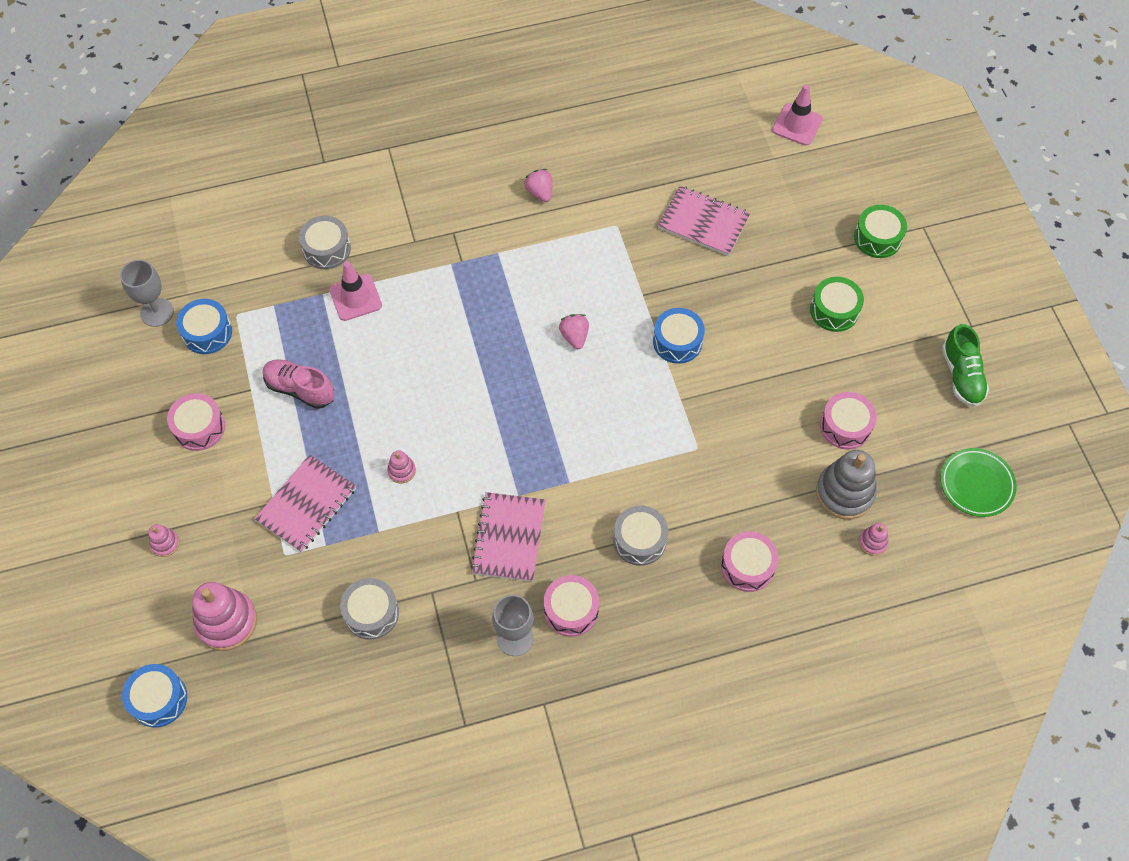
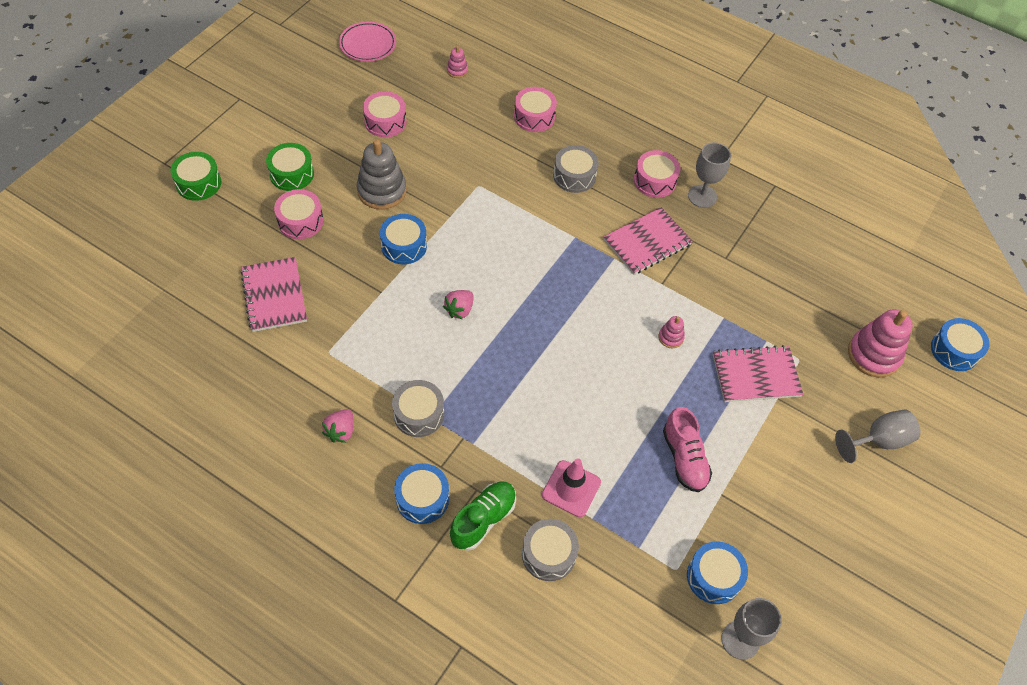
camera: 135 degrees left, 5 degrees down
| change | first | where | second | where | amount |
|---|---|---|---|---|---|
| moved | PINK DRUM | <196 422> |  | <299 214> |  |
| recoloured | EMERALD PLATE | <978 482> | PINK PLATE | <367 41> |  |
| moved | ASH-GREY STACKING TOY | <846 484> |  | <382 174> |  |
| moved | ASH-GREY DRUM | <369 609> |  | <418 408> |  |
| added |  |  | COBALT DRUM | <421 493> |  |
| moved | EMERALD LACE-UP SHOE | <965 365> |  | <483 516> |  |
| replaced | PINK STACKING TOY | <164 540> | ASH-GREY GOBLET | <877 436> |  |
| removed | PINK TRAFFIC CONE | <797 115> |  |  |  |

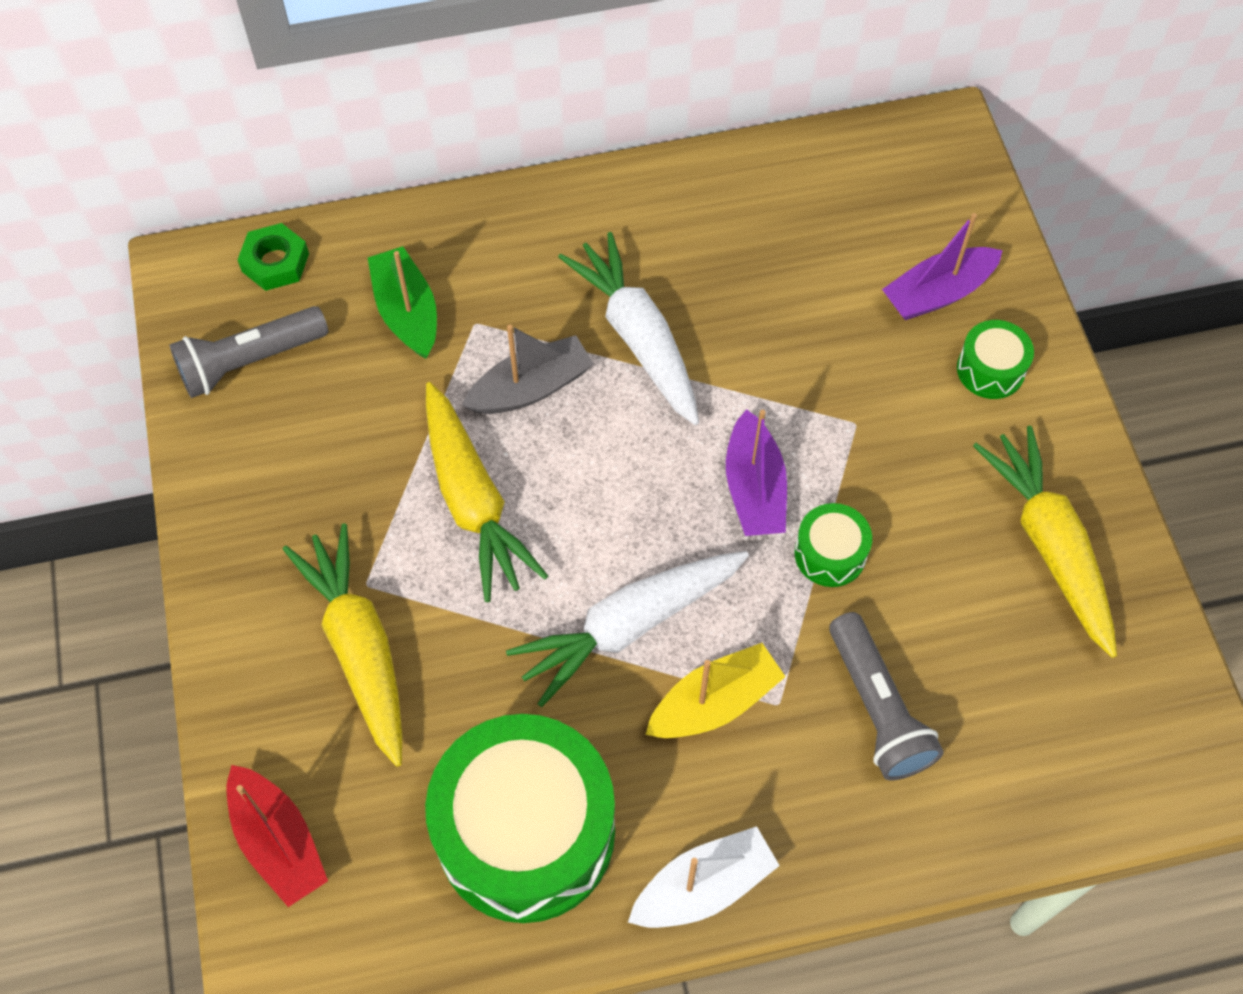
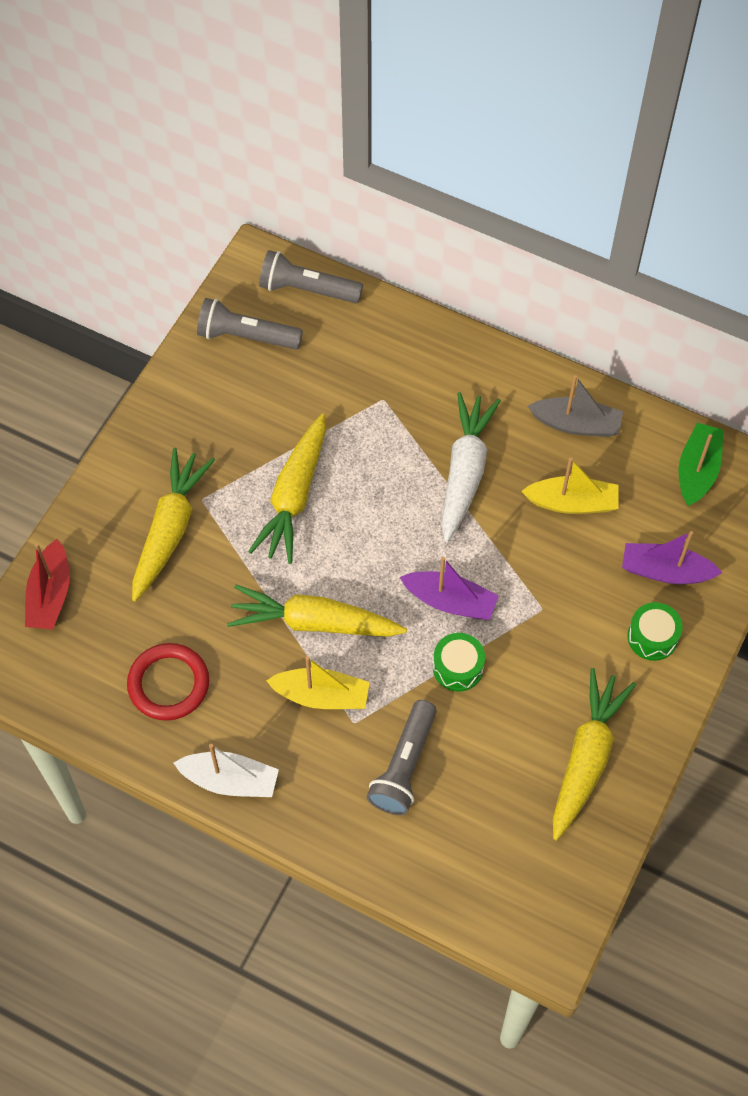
camera: 40 degrees right, 0 degrees up
| change | first | where | second | where | amount |
|---|---|---|---|---|---|
| replaced | EMERALD DRUM | <520 818> | RED HOOP | <168 682> |  |
| recoloured | SNOW-WHITE ROOT VEGETABLE | <627 629> | GOLDEN ROOT VEGETABLE | <317 611> |  |
| replaced | EMERALD HEX NUT | <273 257> | ASH-GREY POCKET TORCH | <311 276> |  |
| turned | VIOLET BOAT | <756 472> |  | <449 588> | 105 degrees counterclockwise |
| added |  |  | GOLDEN BOAT | <570 486> |  |
| moved | ASH-GREY BOAT | <528 369> |  | <575 406> |  |
| moved | EMERALD BOAT | <402 302> |  | <701 464> |  |

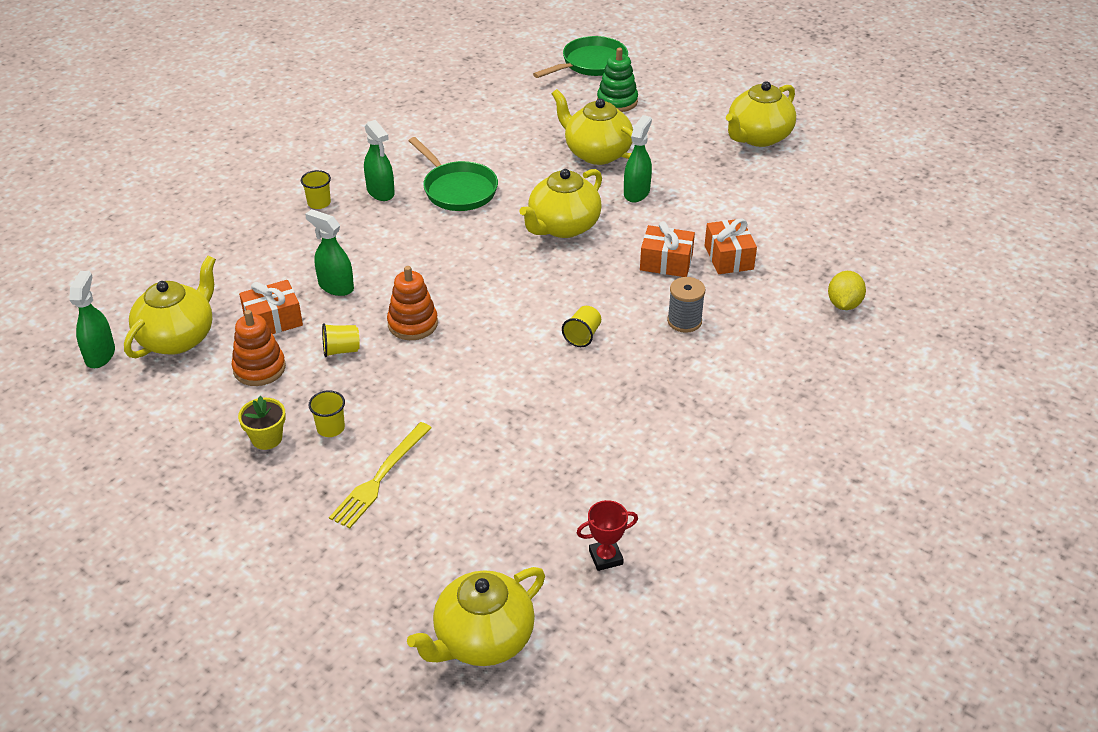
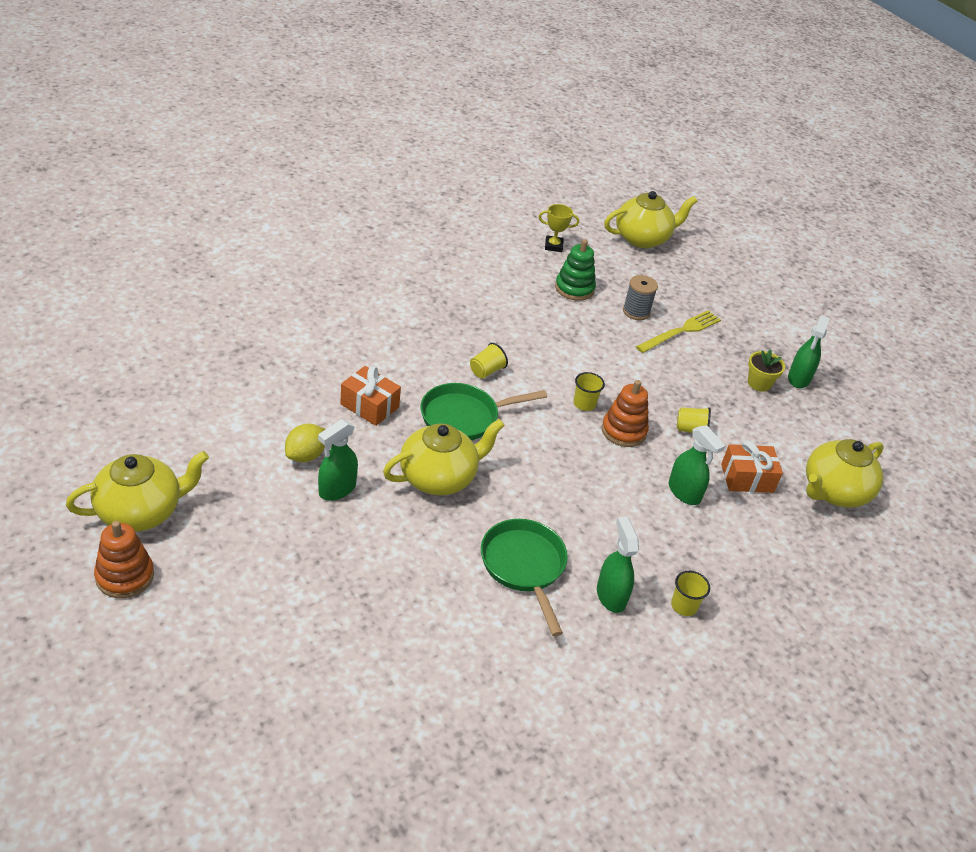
camera: 165 degrees left, 0 degrees up
| change | first | where | second | where | amount |
|---|---|---|---|---|---|
| moved | ORANGE STACKING TOY | <259 348> |  | <124 559> |  |
| moved | GOLDEN TOY LEMON | <847 290> |  | <305 443> |  |
| moved | EMERALD SKILLET | <580 57> |  | <484 411> |  |
| recoloured | RED AWARD CUP | <607 535> | GOLDEN AWARD CUP | <559 228> |  |
| moved | EMERALD STACKING TOY | <617 80> |  | <575 270> |  |
| moved | GOLDEN BEAKER | <326 413> |  | <589 391> |  |
| moved | ASH-GREY SPOOL | <686 305> |  | <640 297> |  |
| moved | EMERALD SPRAY BOTTLE | <92 319> |  | <809 351> |  |
| removed | GOLDEN TEAPOT | <592 127> |  |  |  |
| removed | ORANGE PRESENT | <731 246> |  |  |  |

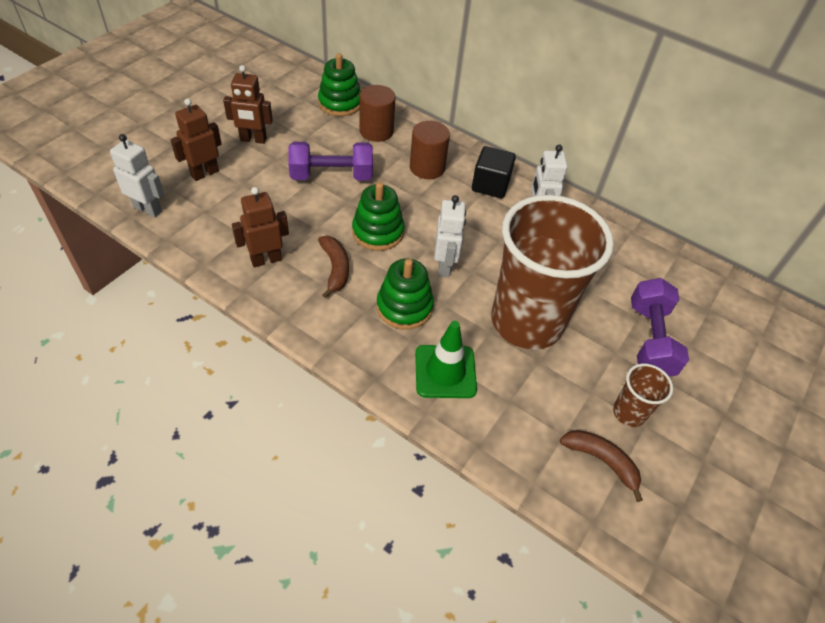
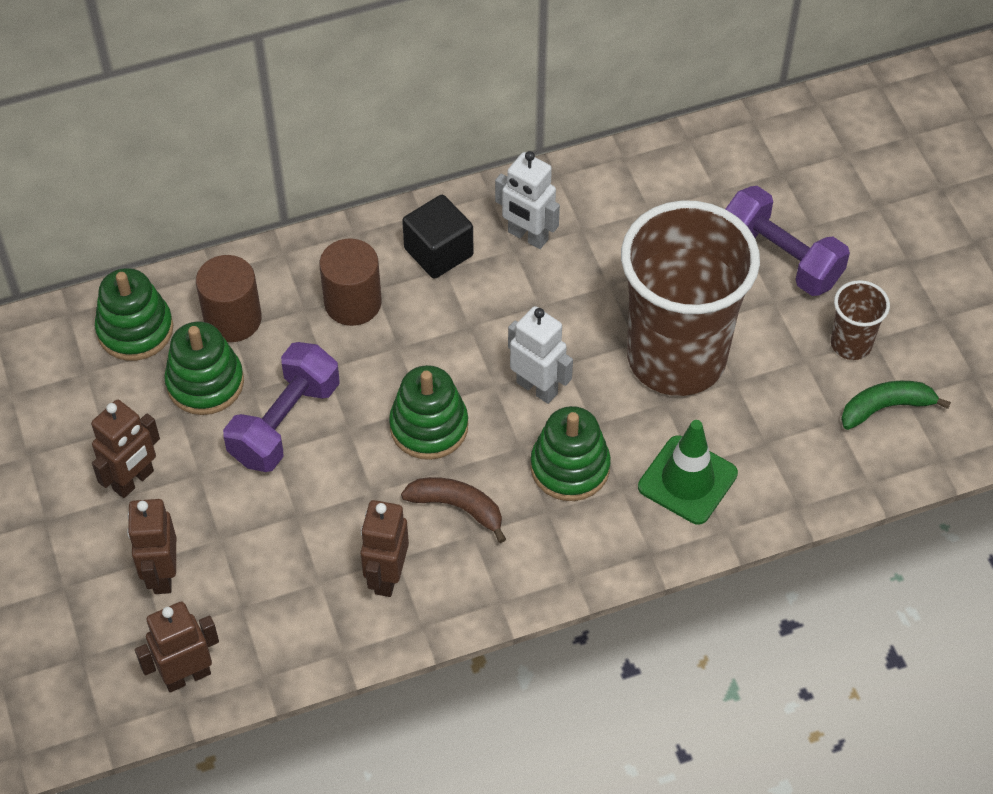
camera: 50 degrees left, 5 degrees up
| change | first | where | second | where | amount |
|---|---|---|---|---|---|
| recoloured | SNOW-WHITE ROBOT FIGURE | <137 176> | BROWN ROBOT FIGURE | <177 647> |  |
| added |  |  | EMERALD STACKING TOY | <204 368> |  |
| recoloured | BROWN BANANA | <601 466> | EMERALD BANANA | <896 405> |  |

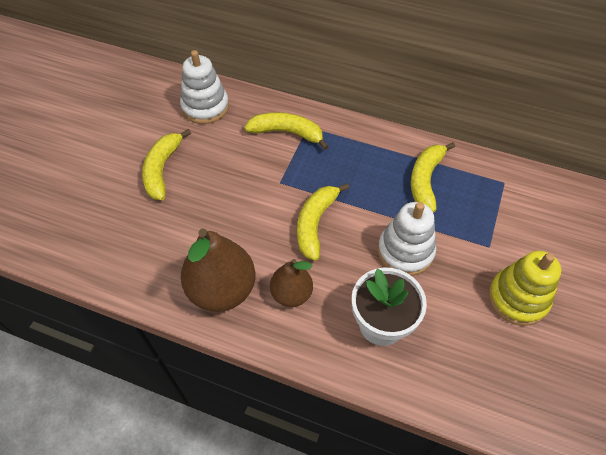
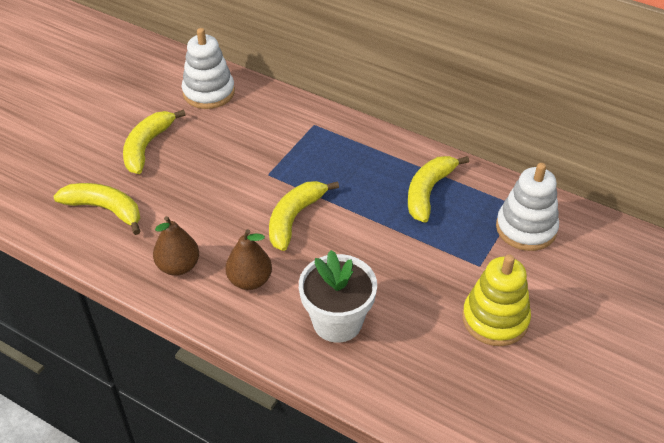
camera: 10 degrees right, 10 degrees down
| change | first | where | second | where | amount |
|---|---|---|---|---|---|
| moved | GOLDEN BANANA | <286 131> |  | <96 209> |  |
| resized | BROWN PEAR FRUIT | <218 270> |  | <176 246> | x0.60 |
| moved | SNOW-WHITE STACKING TOY | <407 239> |  | <527 207> |  |

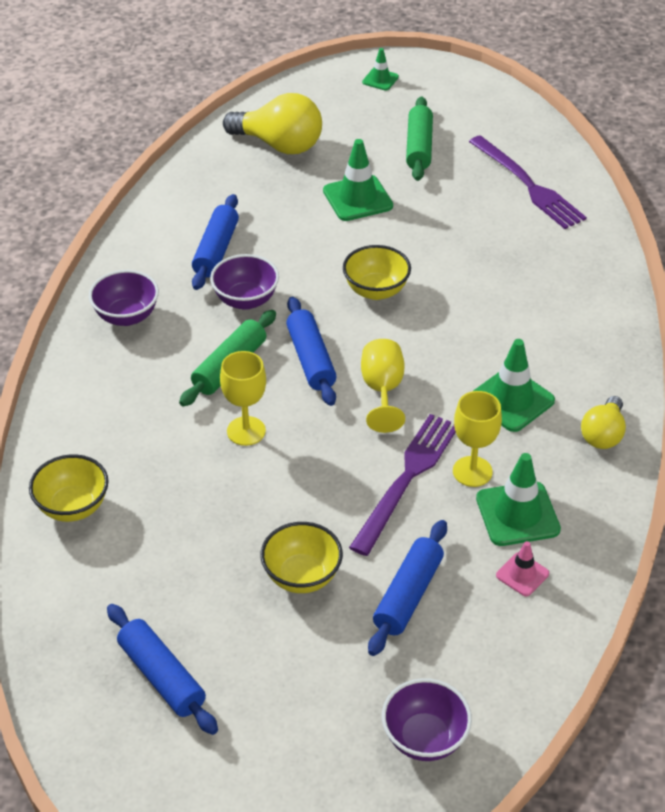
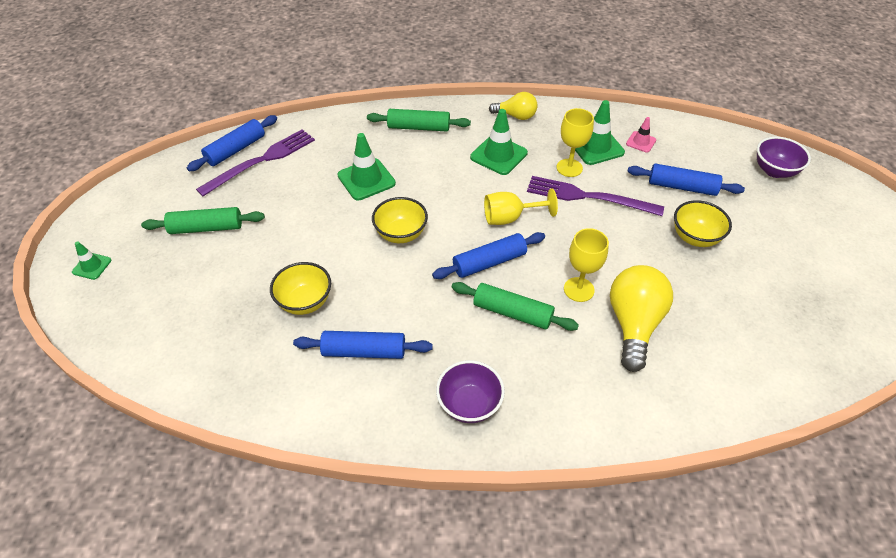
camera: 100 degrees left, 5 degrees up
| change | first | where | second | where | amount |
|---|---|---|---|---|---|
| moved | COBALT ROLLING PIN | <162 669> |  | <232 143> |  |
| moved | GOLDEN BOWL | <68 488> |  | <300 288> |  |
| moved | EMERALD TRAFFIC CONE | <358 180> |  | <366 166> |  |
| added |  |  | EMERALD ROLLING PIN | <419 120> |  |
| moved | GOLDEN BULB | <272 123> |  | <641 318> |  |
| removed | VIOLET BOWL | <244 282> |  |  |  |

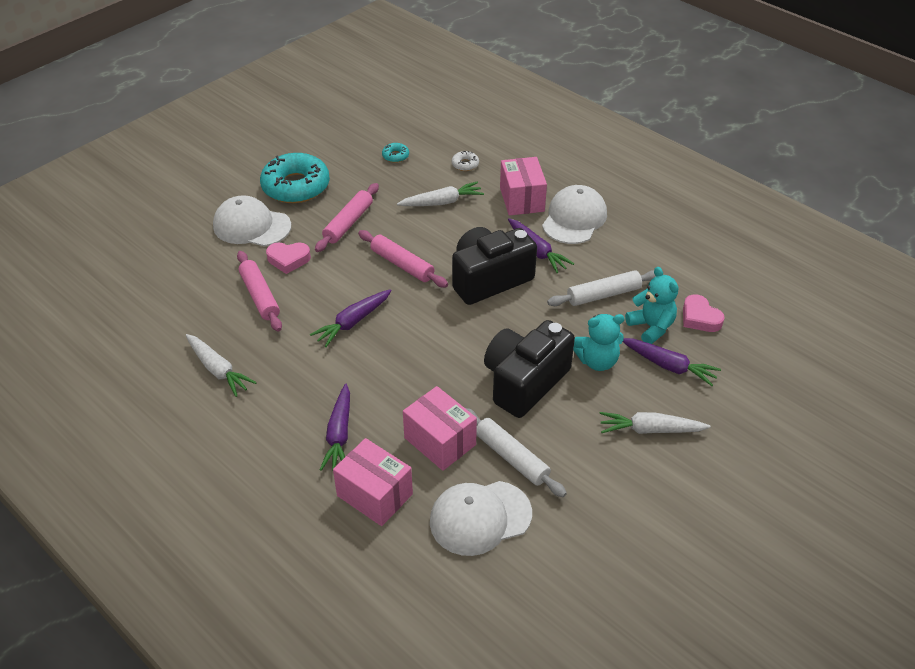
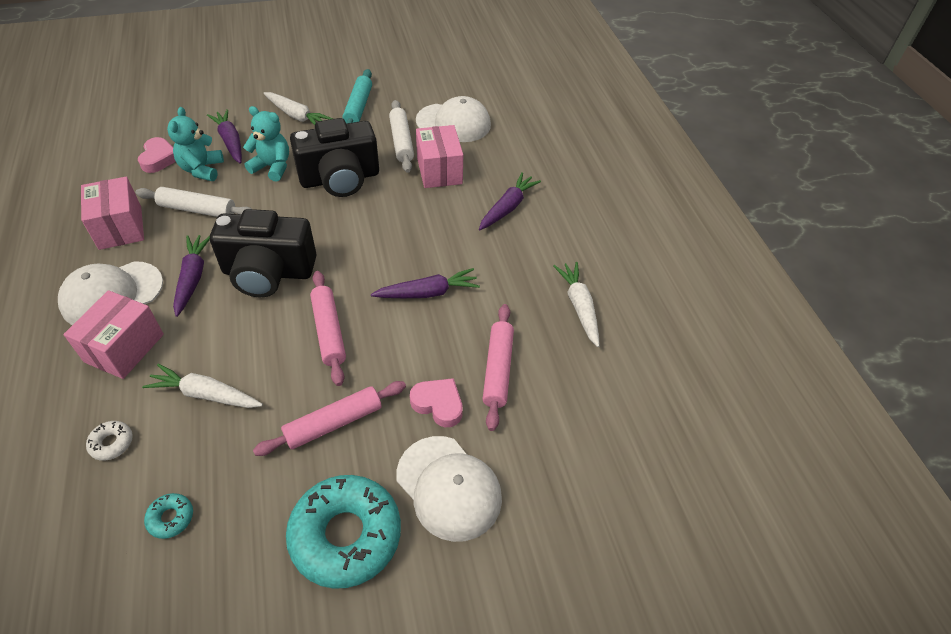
camera: 150 degrees left, 5 degrees up
| change | first | where | second | where | amount |
|---|---|---|---|---|---|
| moved | PINK PACKAGE | <373 482> |  | <112 213> |  |
| added |  |  | AQUA ROLLING PIN | <357 96> |  |

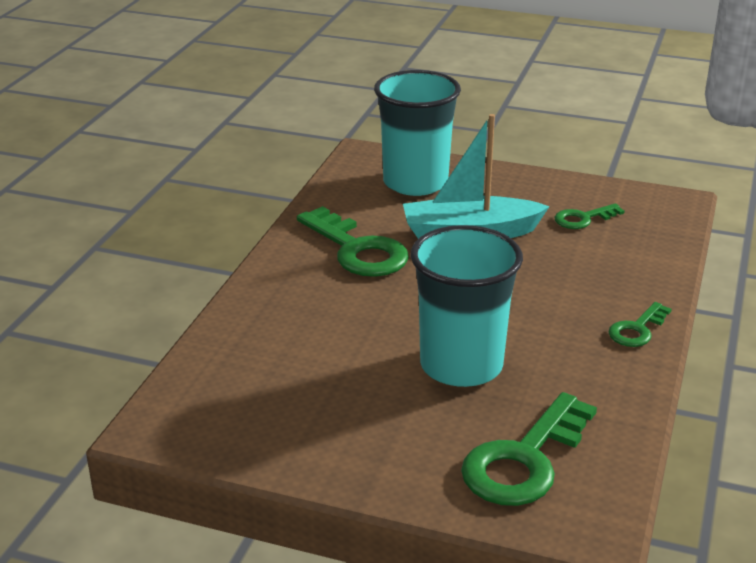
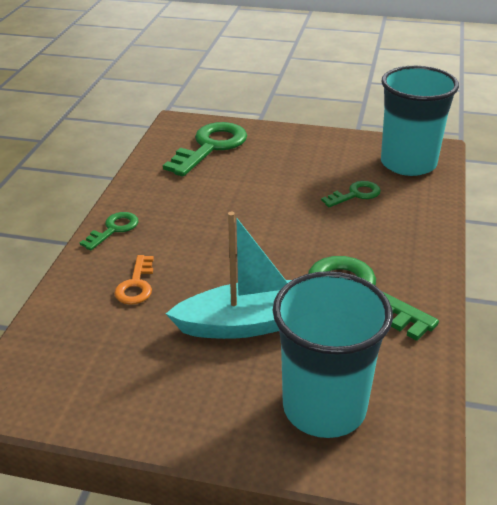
camera: 175 degrees right, 5 degrees up
| change | first | where | second | where | amount |
|---|---|---|---|---|---|
| added |  |  | ORANGE LATCHKEY | <134 280> |  |
| moved | EMERALD LATCHKEY | <589 216> |  | <351 194> |  |
| moved | AQUA BEAKER | <467 306> |  | <420 121> |  |

